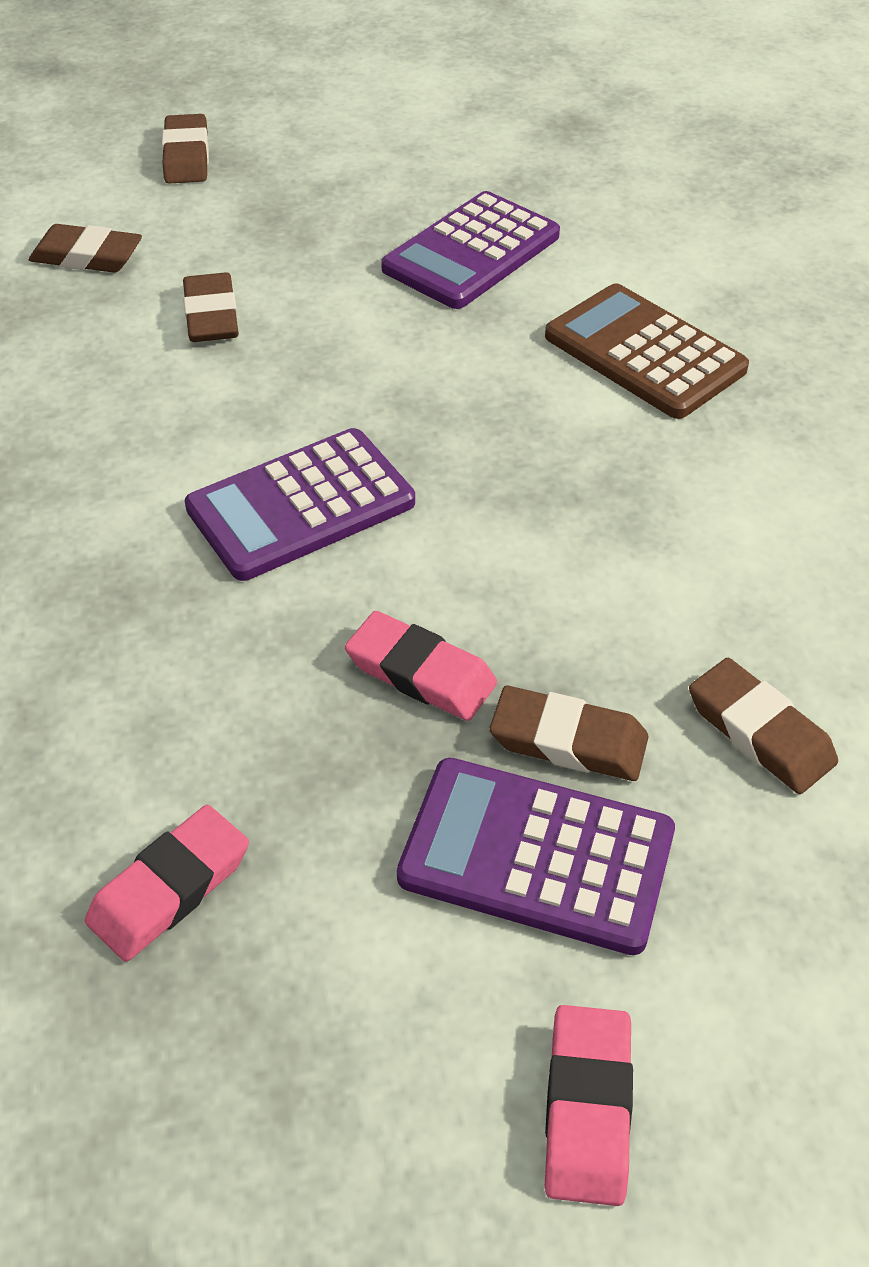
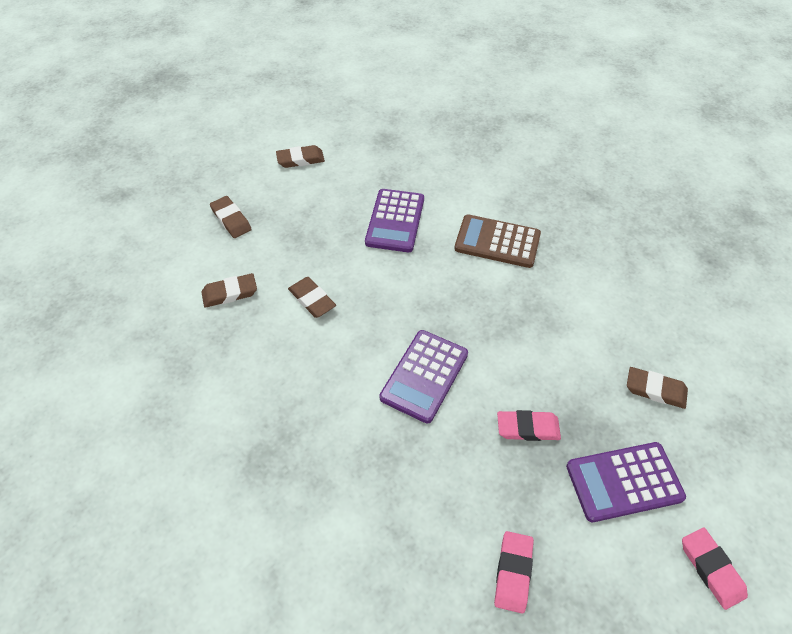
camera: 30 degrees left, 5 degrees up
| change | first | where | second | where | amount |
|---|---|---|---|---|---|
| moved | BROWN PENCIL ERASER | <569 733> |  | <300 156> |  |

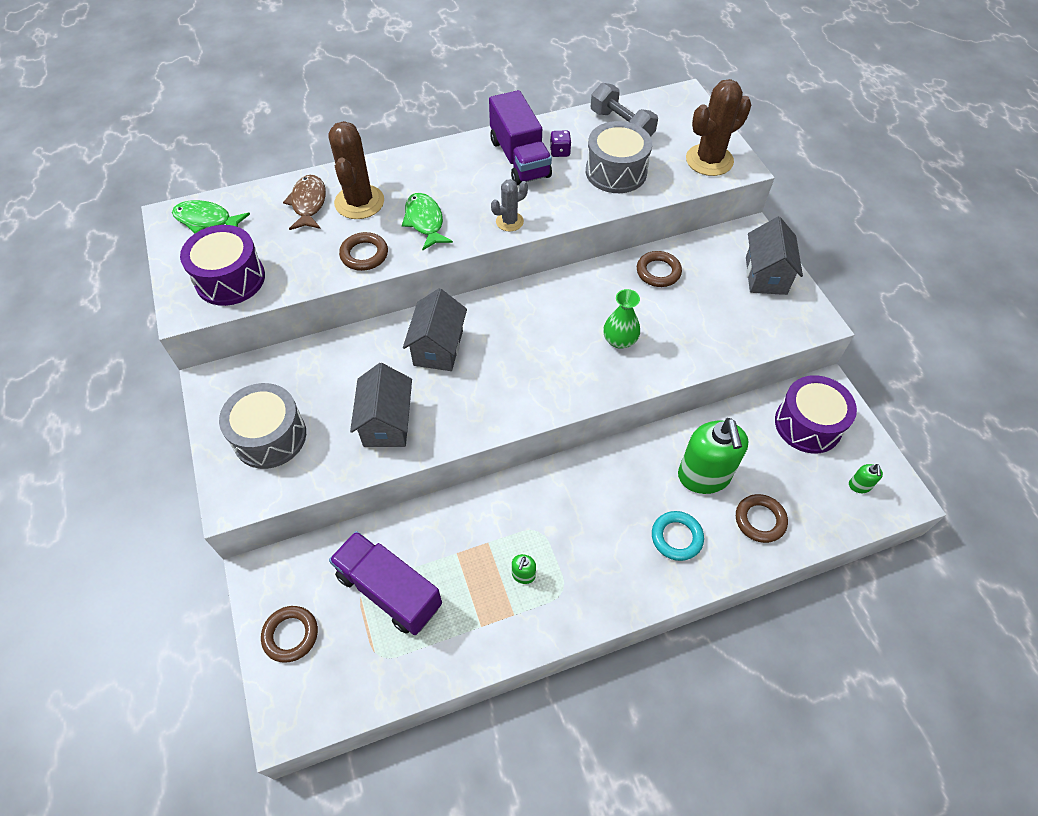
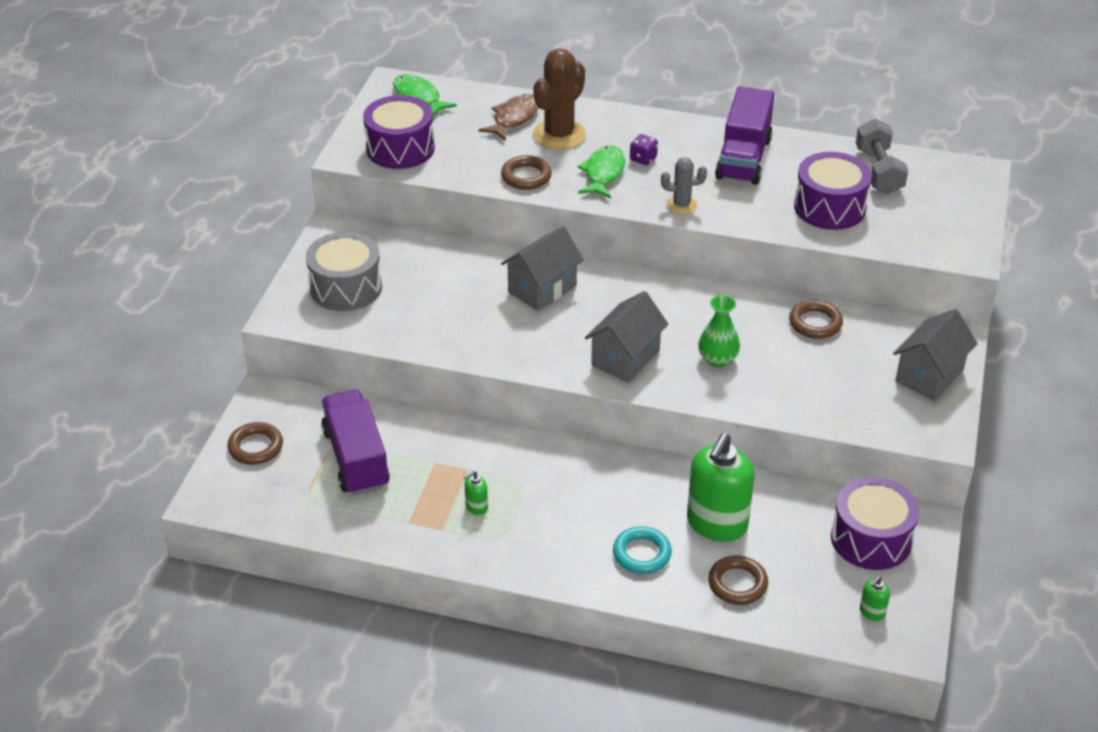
camera: 35 degrees right, 15 degrees down
| change | first | where | second | where | amount |
|---|---|---|---|---|---|
| moved | ASH-GREY COTTAGE | <381 405> |  | <627 337> |  |
| moved | VIOLET DIE | <560 143> |  | <644 149> |  |
| recoloured | ASH-GREY DRUM | <619 157> | VIOLET DRUM | <833 191> |  |
| removed | BROWN PRICKLY PLANT | <718 127> |  |  |  |

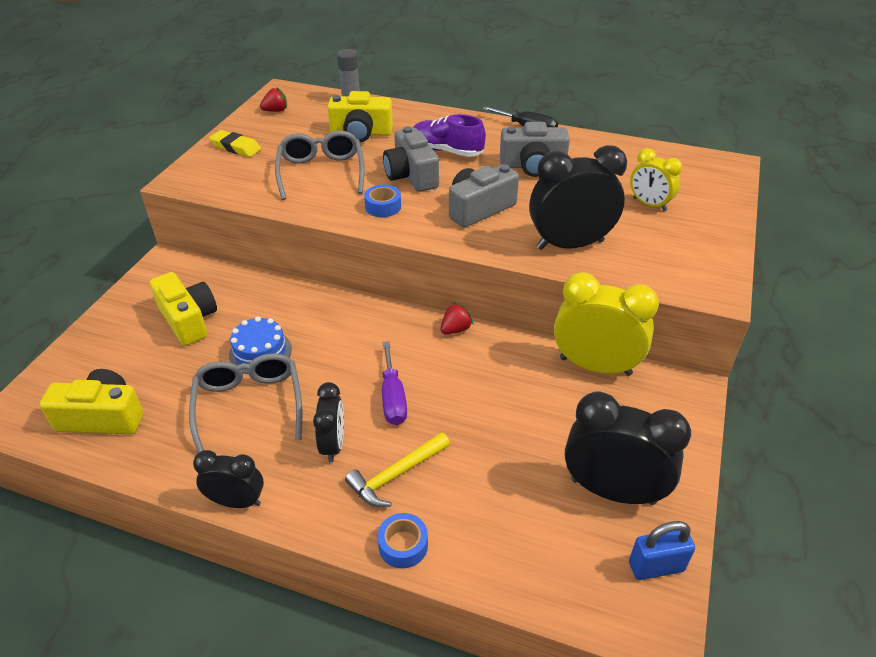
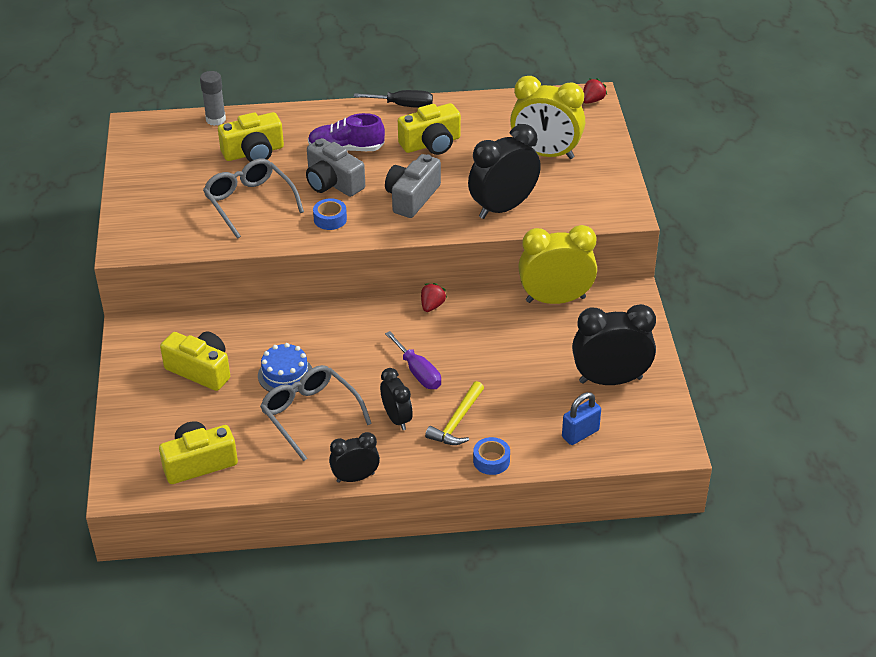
camera: 25 degrees left, 0 degrees up
| change | first | where | second | where | amount |
|---|---|---|---|---|---|
| recoloured | ASH-GREY CAMERA | <535 149> | GOLDEN CAMERA | <429 129> |  |
| resized | GOLDEN CLOCK | <656 179> |  | <547 117> | x1.74 |
| moved | COBALT SMALL LOCK | <662 550> |  | <581 418> |  |
| moved | RED STRAWBERRY | <273 100> |  | <595 91> |  |
| removed | GOLDEN PENCIL ERASER | <235 143> |  |  |  |

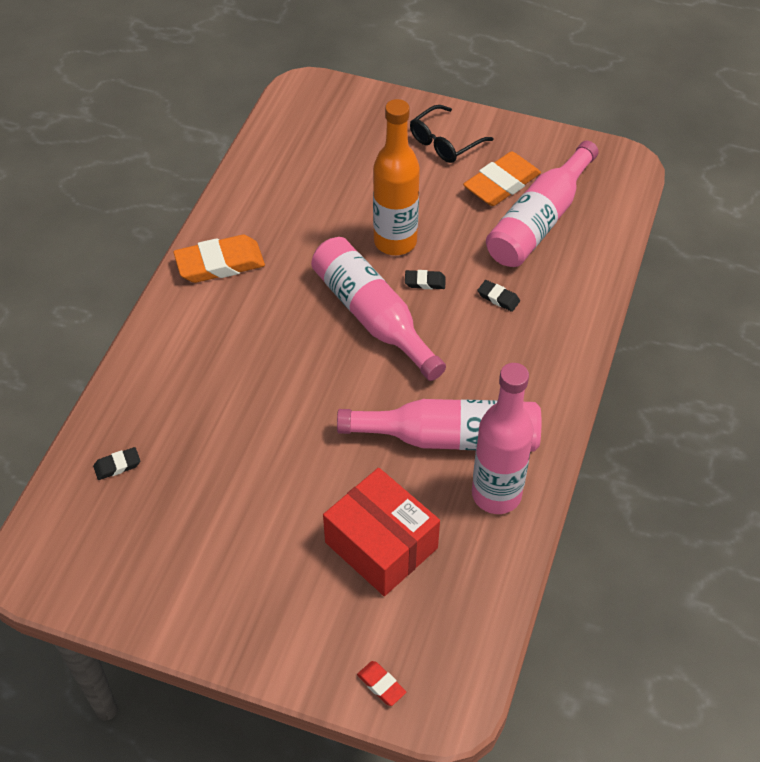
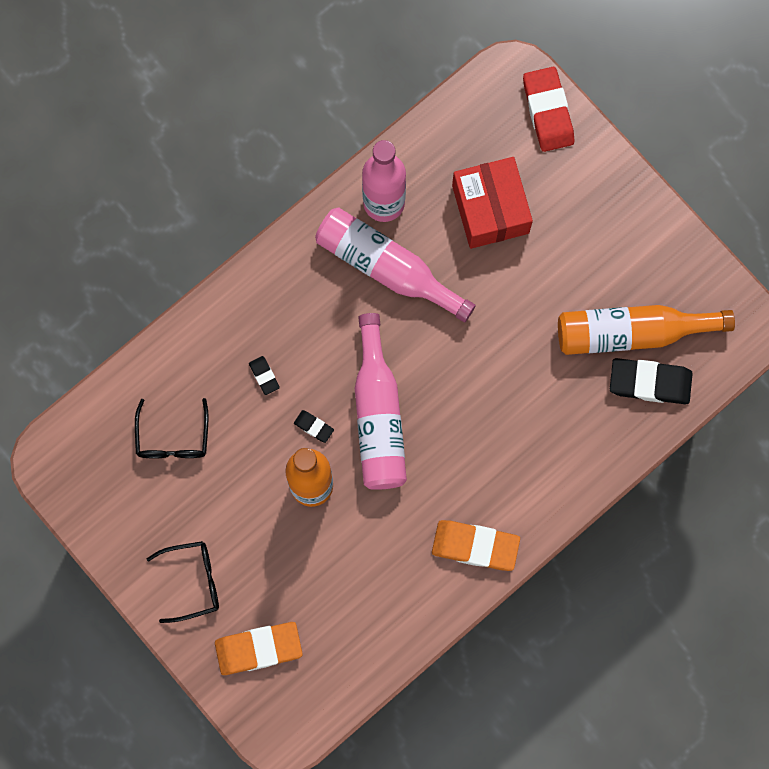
camera: 150 degrees left, 25 degrees up
| change | first | where | second | where | amount |
|---|---|---|---|---|---|
| replaced | PINK DRINK BOTTLE | <542 204> | JET-BLACK SPECTACLES | <172 428> |  |
| moved | ORANGE PENCIL ERASER | <502 178> |  | <259 648> |  |
| resized | RED PENCIL ERASER | <381 683> |  | <549 109> | x2.11 |
| added |  |  | ORANGE DRINK BOTTLE | <646 330> |  |
| resized | JET-BLACK PENCIL ERASER | <116 463> |  | <651 381> | x2.11 |

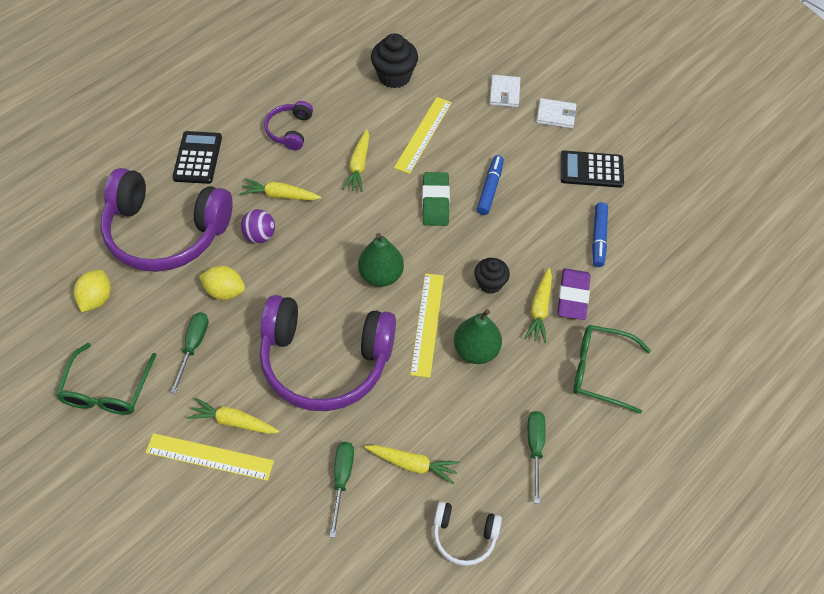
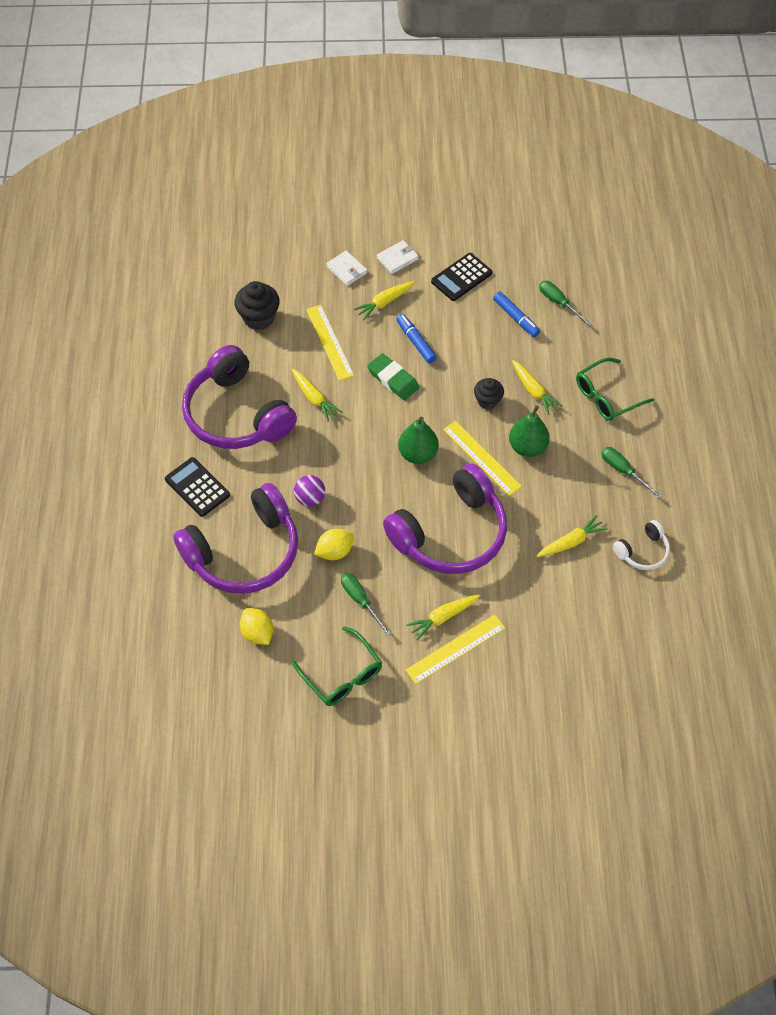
camera: 45 degrees left, 0 degrees up
| change | first | where | second | where | amount |
|---|---|---|---|---|---|
| resized | VIOLET OVER-EAR HEADPHONES | <288 125> |  | <239 397> | x2.19 |
| moved | GOLDEN ROOT VEGETABLE | <280 189> |  | <384 300> |  |
| moved | EMERALD FLAT SCREWDRIVER | <342 490> |  | <565 303> |  |
| removed | VIOLET PENCIL ERASER | <574 294> |  |  |  |

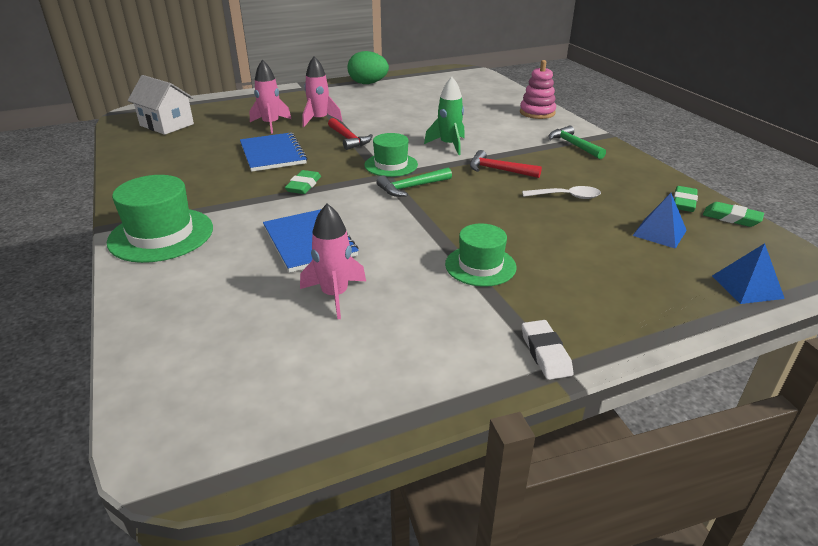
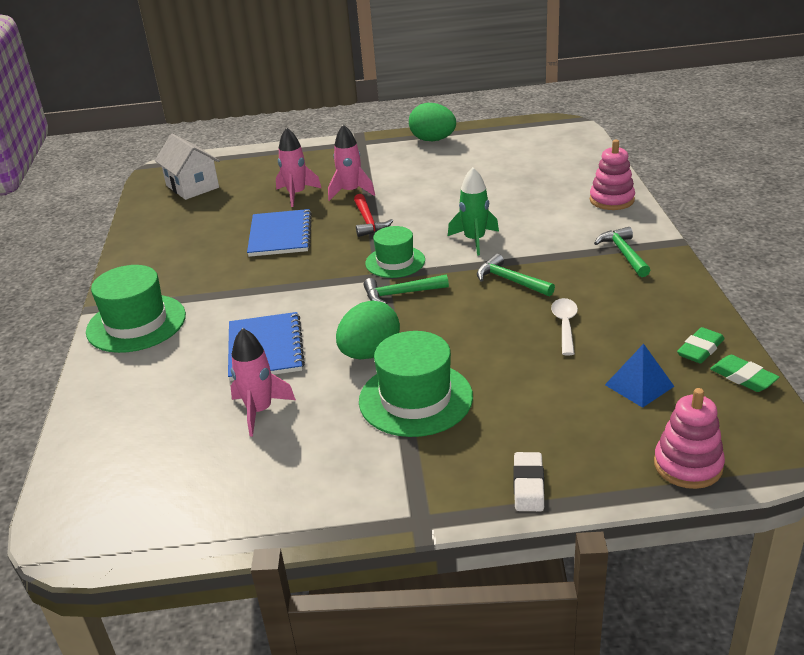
camera: 20 degrees right, 0 degrees up
| change | first | where | second | where | amount |
|---|---|---|---|---|---|
| added |  |  | EMERALD TOY EGG | <368 330> |  |
| resized | EMERALD TALL HAT | <481 255> |  | <416 384> | x1.53 |
| recoloured | RED HAMMER | <506 164> | EMERALD HAMMER | <516 275> |  |
| moved | SNOW-WHITE PENCIL ERASER | <547 350> |  | <528 481> |  |
| turned | SNOW-WHITE SPOON | <561 192> |  | <564 326> | 105 degrees counterclockwise |
| replaced | COBALT PYRAMID SHAPE | <748 273> | PINK STACKING TOY | <689 438> |  |
| removed | EMERALD PENCIL ERASER | <303 182> |  |  |  |

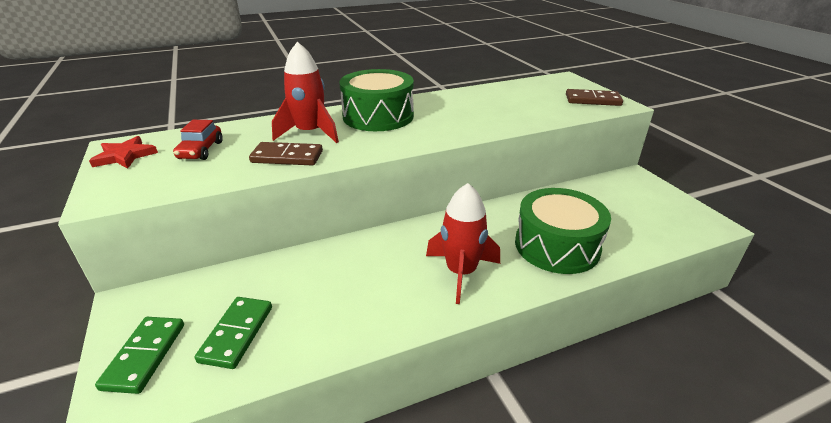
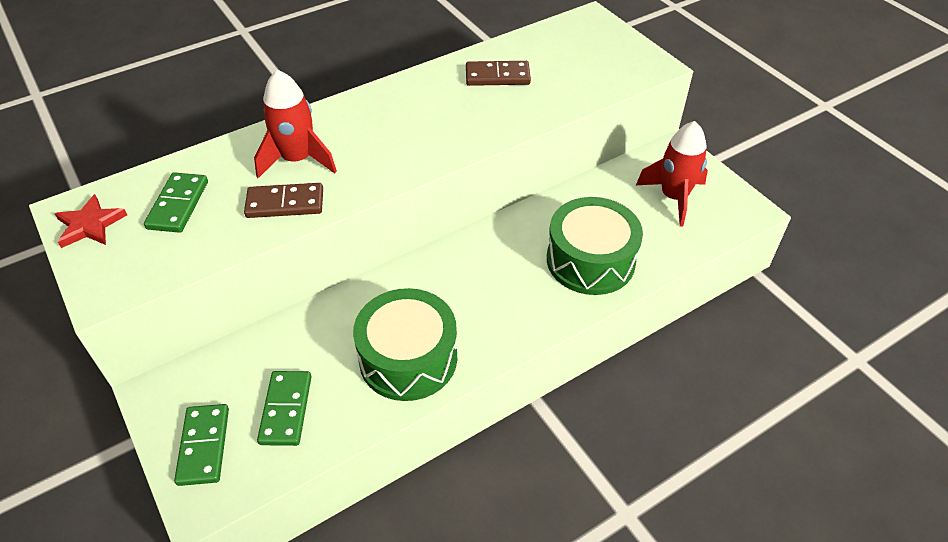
camera: 10 degrees left, 15 degrees up
| change | first | where | second | where | amount |
|---|---|---|---|---|---|
| replaced | RED AUTOMOBILE | <198 140> | EMERALD DOMINO | <176 202> |  |
| moved | EMERALD DRUM | <376 100> |  | <405 344> |  |
| moved | BROWN DOMINO | <594 97> |  | <498 73> |  |
| moved | RED ROCKET | <463 243> |  | <672 173> |  |

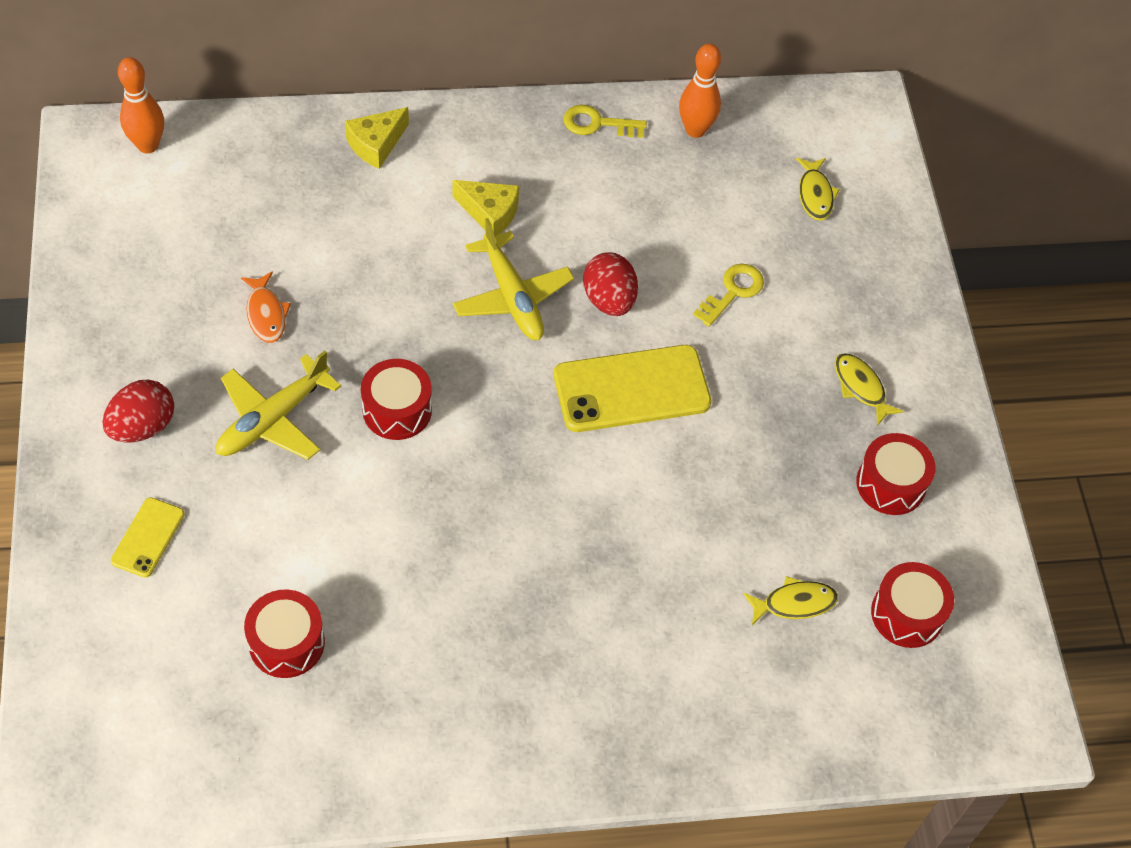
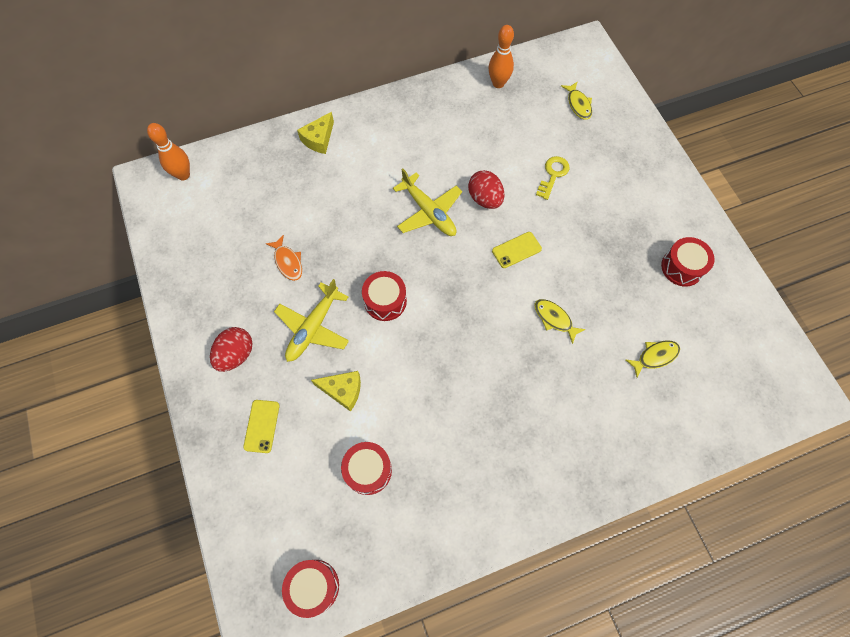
camera: 10 degrees left, 10 degrees up
| change | first | where | second | where | amount |
|---|---|---|---|---|---|
| moved | RED DRUM | <912 605> |  | <310 589> |  |
| moved | GOLDEN CHEESE WEDGE | <485 208> |  | <336 391> |  |
| resized | GOLDEN SMARTPHONE | <632 388> |  | <517 250> | x0.51 |
| moved | GOLDEN FISH | <869 389> |  | <560 321> |  |
| removed | GOLDEN LATCHKEY | <605 121> |  |  |  |

